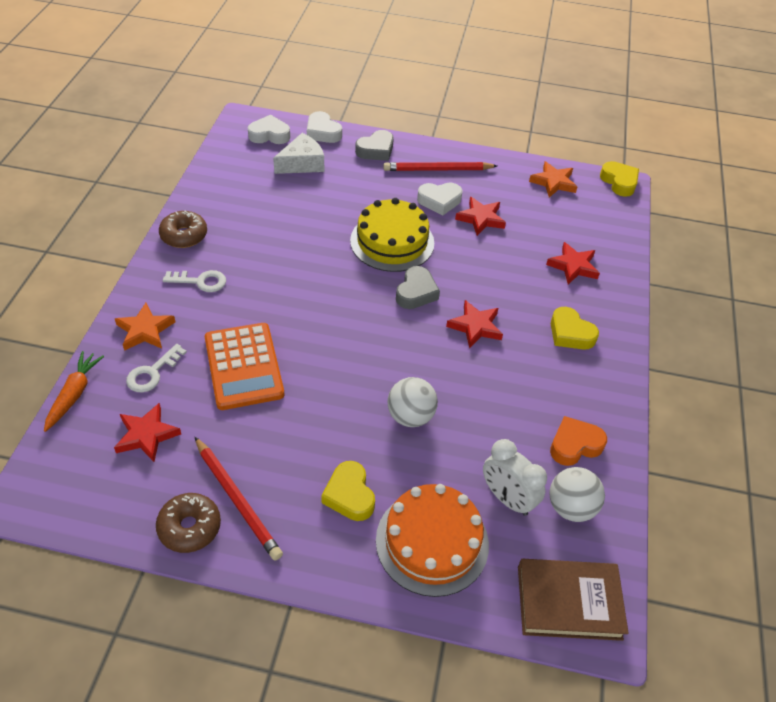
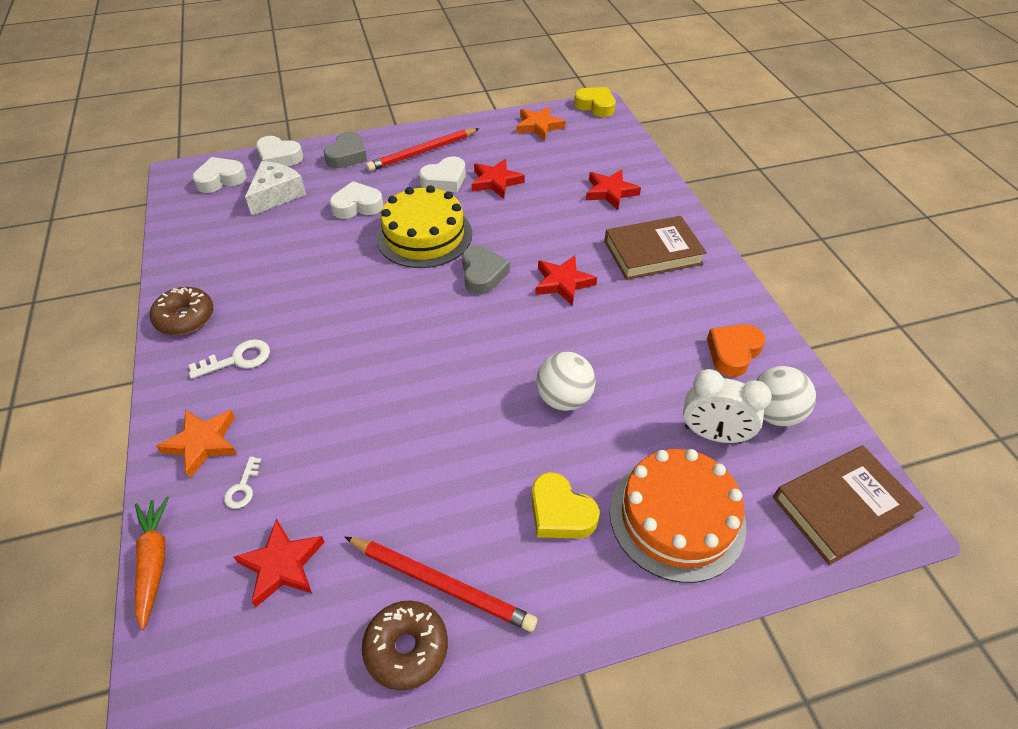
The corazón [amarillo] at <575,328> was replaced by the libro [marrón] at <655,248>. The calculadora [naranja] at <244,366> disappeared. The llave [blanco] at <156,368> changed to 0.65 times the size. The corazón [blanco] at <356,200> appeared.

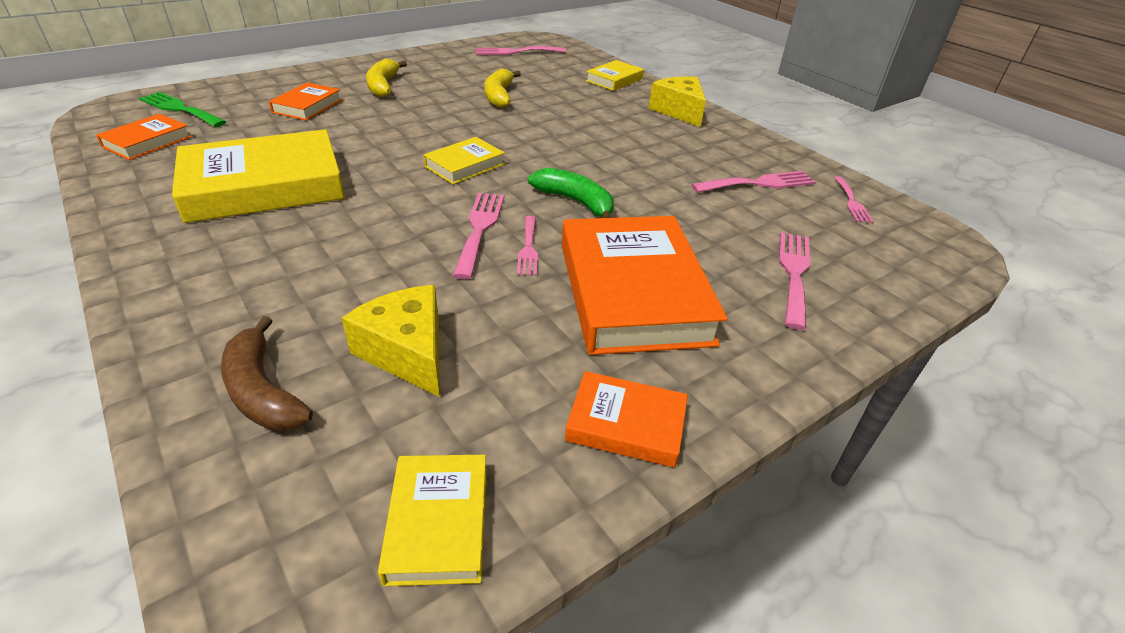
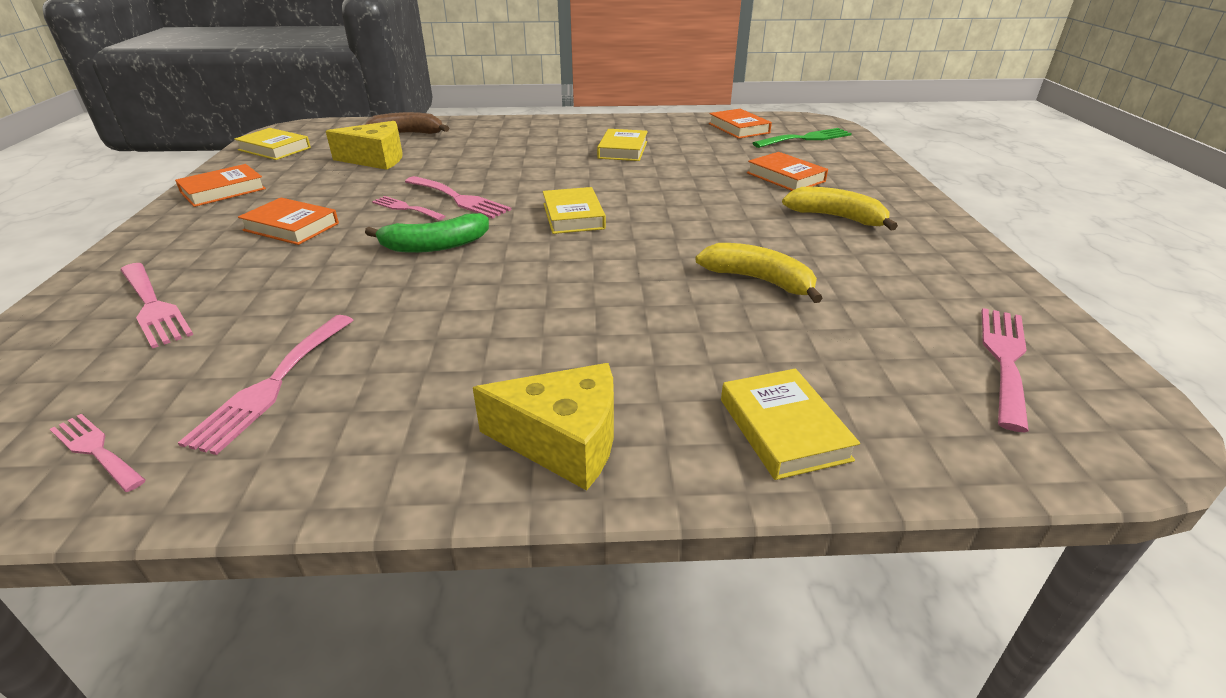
The libro [amarillo] at <258,176> changed to 0.50 times the size. The libro [naranja] at <645,285> changed to 0.50 times the size.

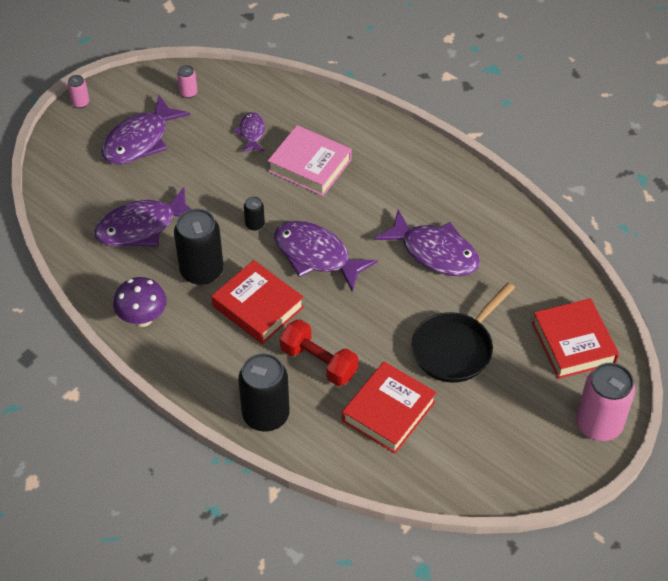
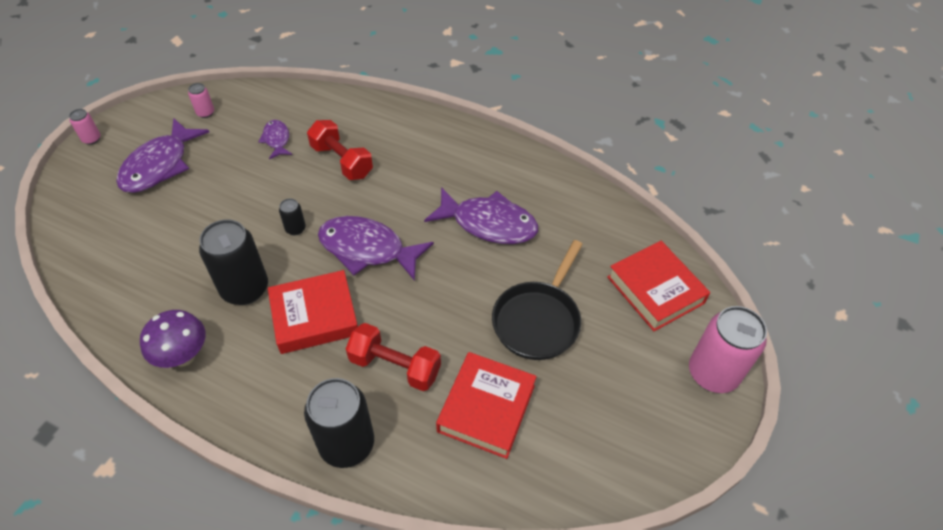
The libro [rosa] at <310,160> was replaced by the mancuerna [rojo] at <340,150>. The pez [morado] at <142,217> disappeared. The libro [rojo] at <258,302> turned 45 degrees counterclockwise.

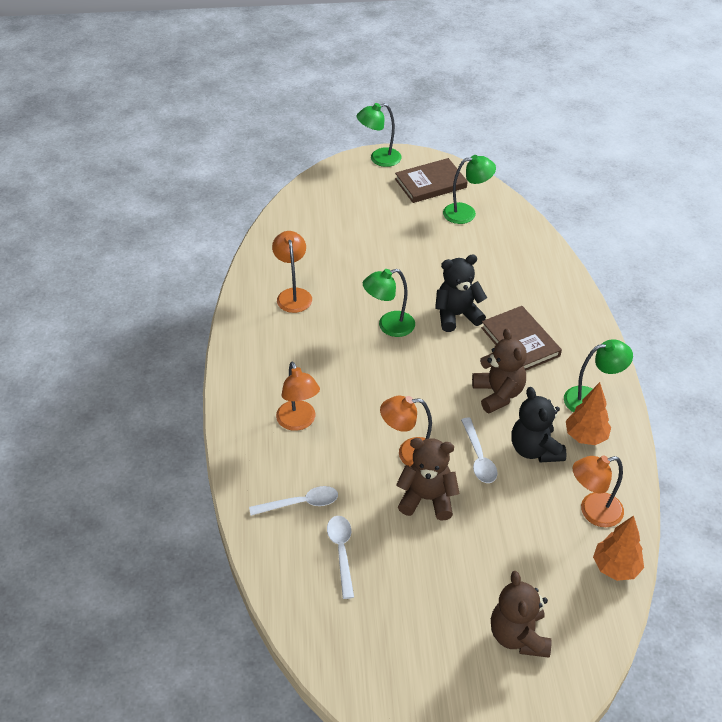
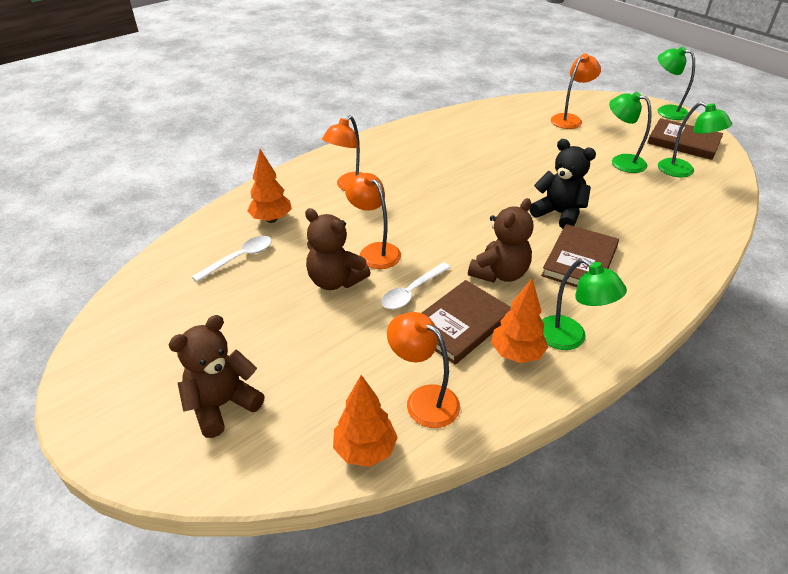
The lámpara [naranja] moved from <292,272> to <576,91>. The lámpara [verde] moved from <389,303> to <630,132>. The osito [negro] at <539,424> was replaced by the libro [marrón] at <466,322>. The osito [marrón] at <427,479> turned 150 degrees clockwise. The cuchara [blanco] at <293,501> was replaced by the árbol [naranja] at <269,186>.

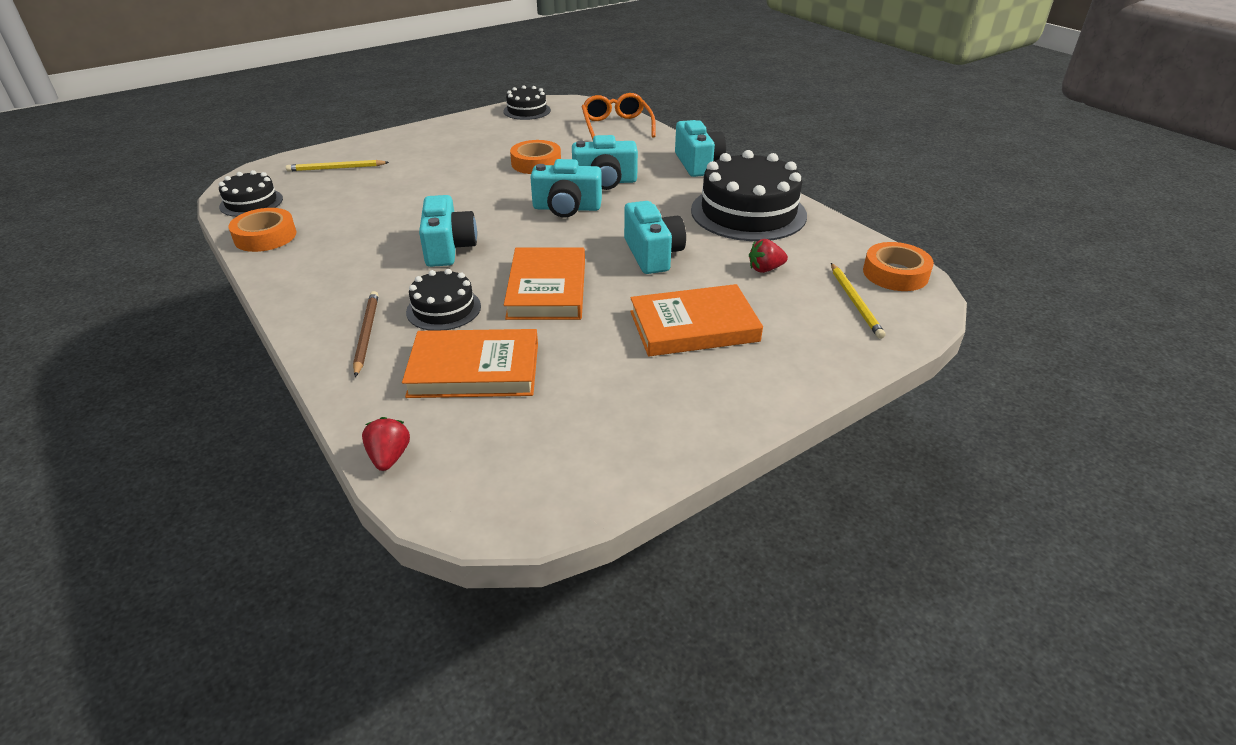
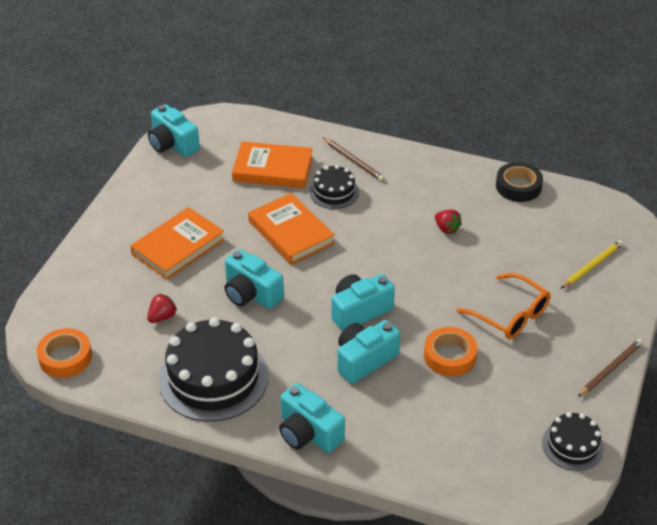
The gafas [naranja] moved from <619,116> to <504,306>. The tarta [negro] at <251,193> disappeared. The cámara [turquesa] moved from <448,231> to <174,130>. The cinta adhesiva [naranja] at <262,230> became the cinta adhesiva [negro] at <519,182>. The lápiz [amarillo] at <858,301> disappeared. The libro [naranja] at <470,363> turned 45 degrees clockwise. The fresa [rojo] moved from <386,444> to <448,222>. The lápiz [marrón] at <610,368> appeared.

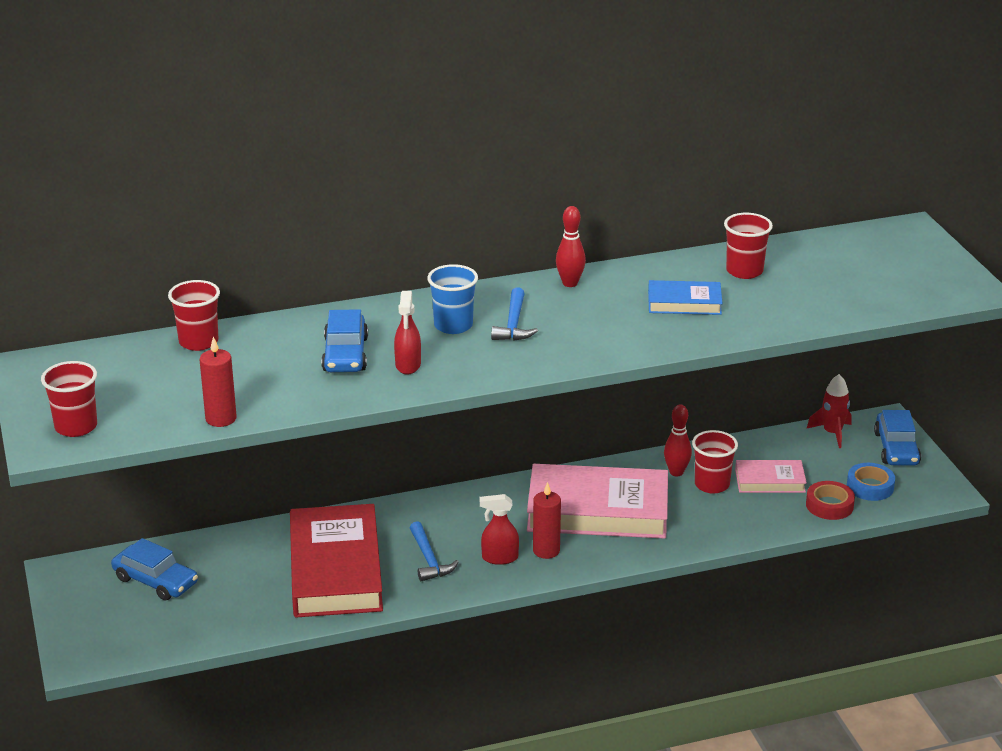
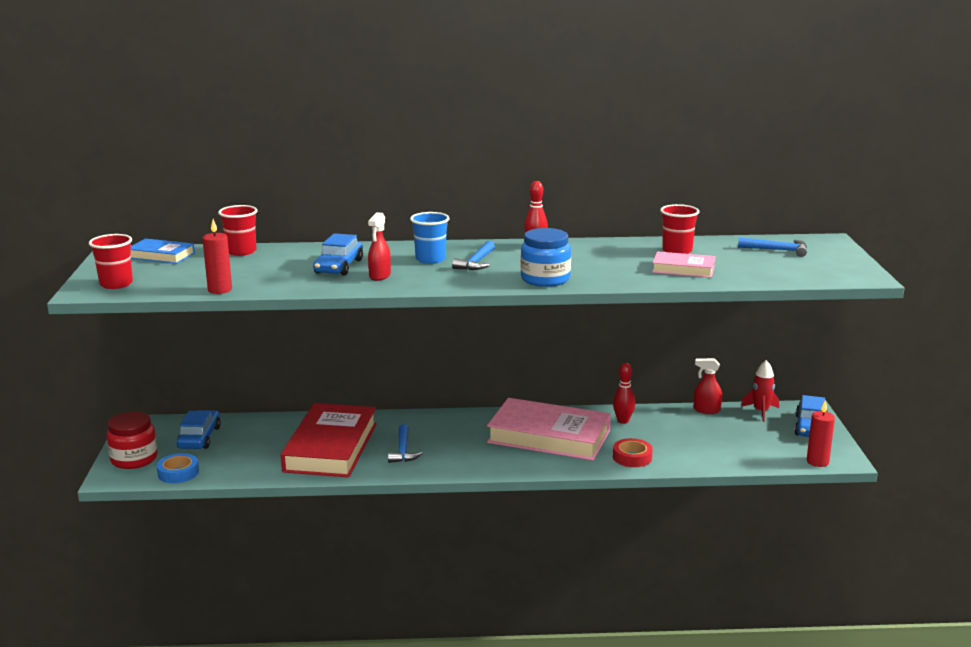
The libro [azul] moved from <685,297> to <163,251>. The vaso [rojo] at <715,461> disappeared. The libro [rosa] moved from <771,476> to <683,264>. The cinta adhesiva [azul] moved from <871,482> to <178,468>. The cinta adhesiva [rojo] moved from <830,500> to <633,452>. The vela [rojo] moved from <547,520> to <821,434>. The pulverizador [rojo] moved from <499,529> to <708,386>. The coche [azul] at <154,569> turned 135 degrees counterclockwise. The tarro [azul] at <546,257> appeared. The martillo [azul] at <772,247> appeared. The tarro [rojo] at <132,440> appeared.

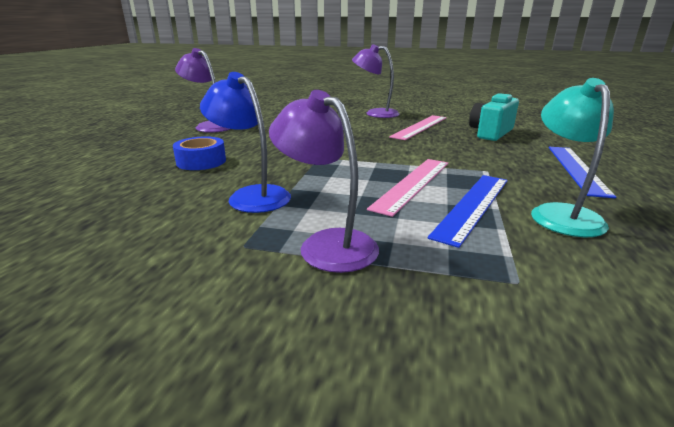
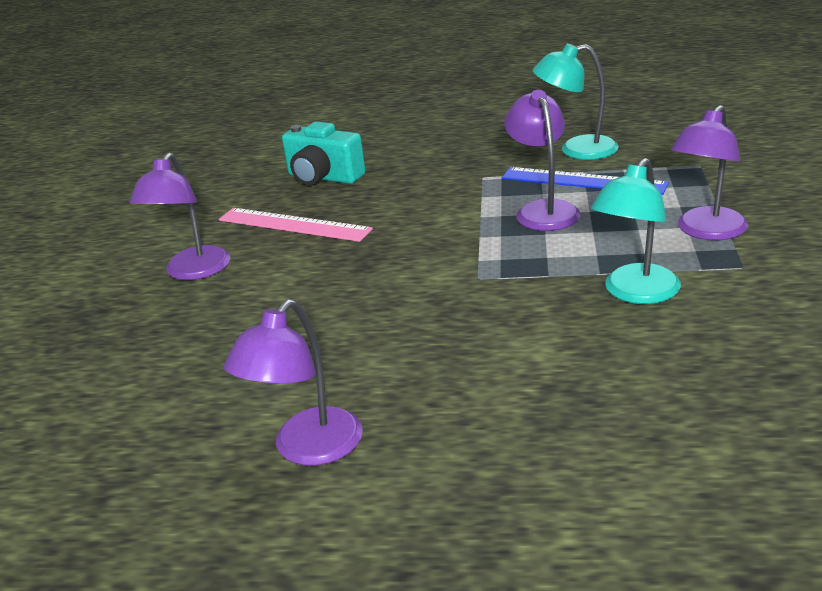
The lámpara [azul] at <245,142> became the lámpara [turquesa] at <635,231>. The cinta adhesiva [azul] at <199,153> disappeared. The regla [azul] at <582,172> disappeared. The regla [rosa] at <408,188> was replaced by the lámpara [morado] at <542,160>.

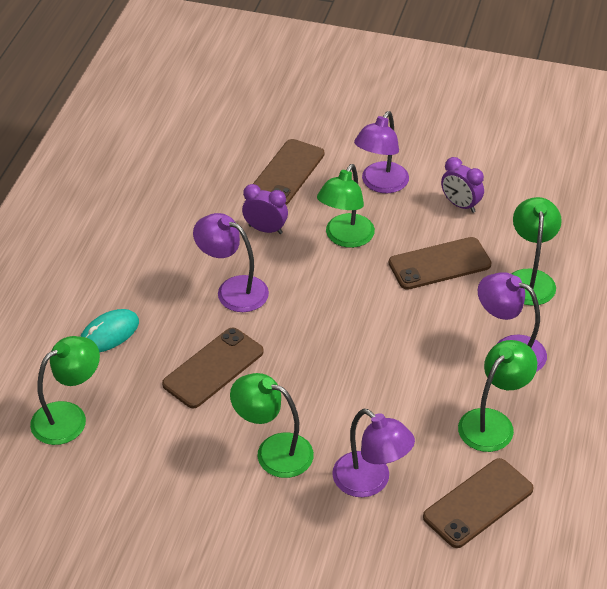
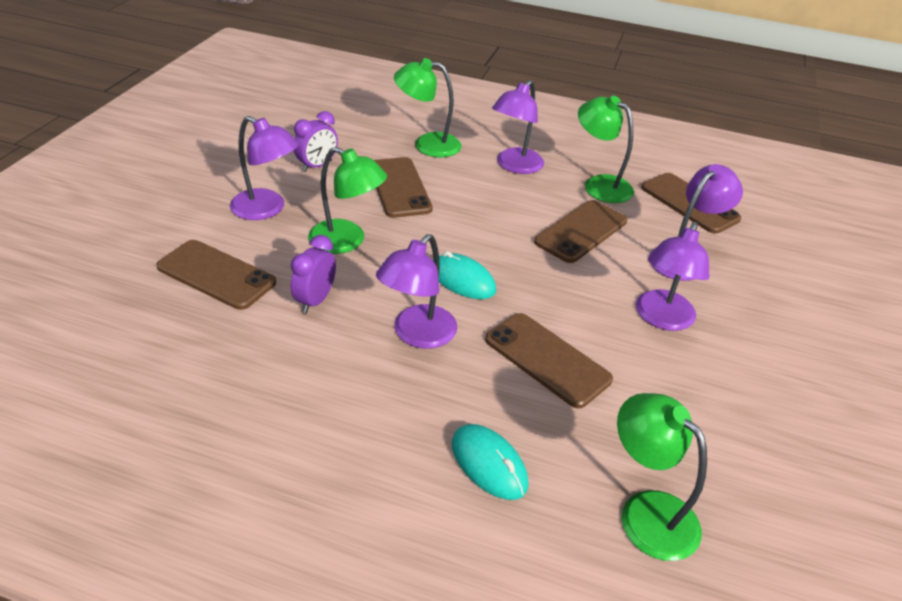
The lámpara [verde] at <272,425> became the lámpara [morado] at <672,276>. The móvil [marrón] at <580,231> appeared. The ratón [turquesa] at <464,275> appeared.

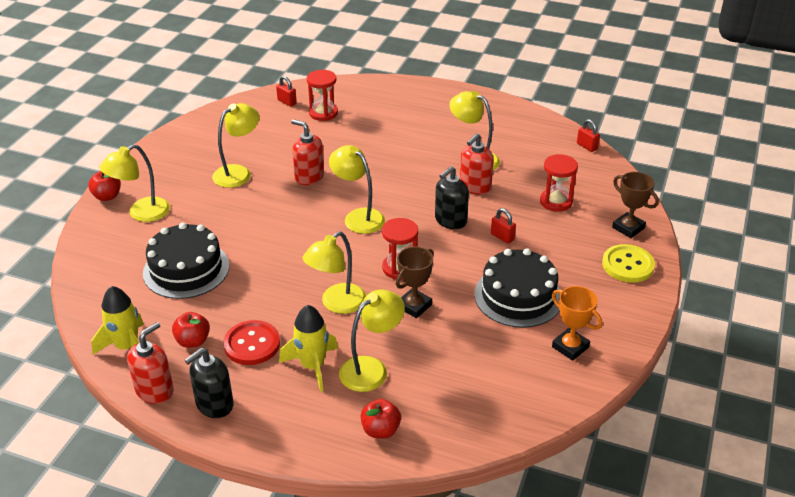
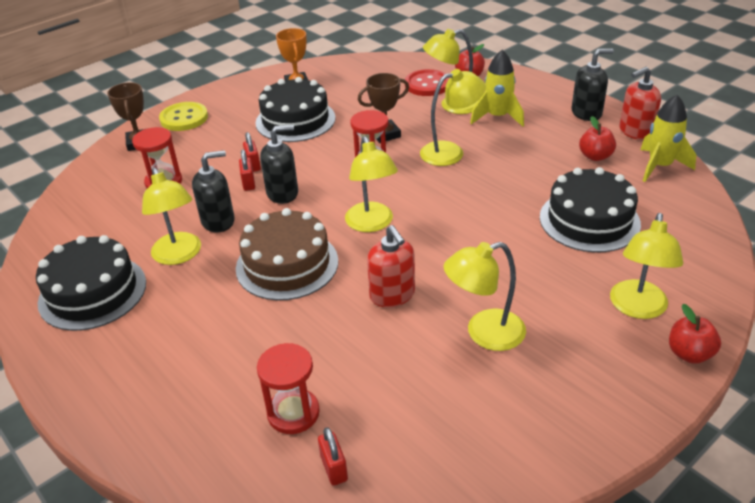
The candado [rojo] moved from <588,135> to <247,170>. The dispensador de jabón [rojo] at <477,163> became the dispensador de jabón [negro] at <213,191>. The lámpara [amarillo] at <134,183> turned 120 degrees clockwise. The botón [rojo] moved from <251,342> to <427,82>. The tarta [marrón] at <287,254> appeared. The tarta [negro] at <91,283> appeared.

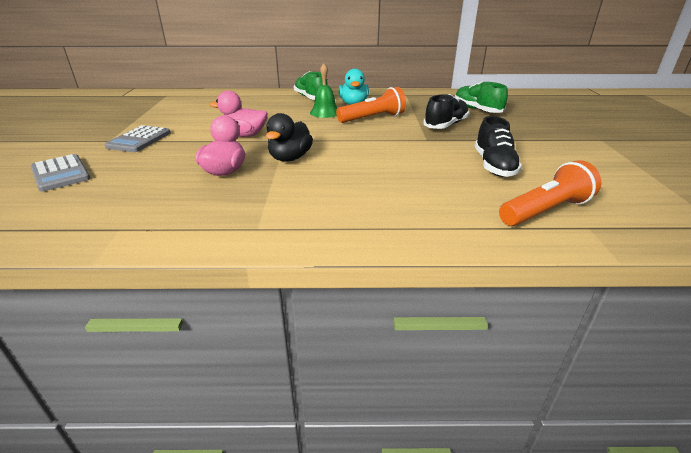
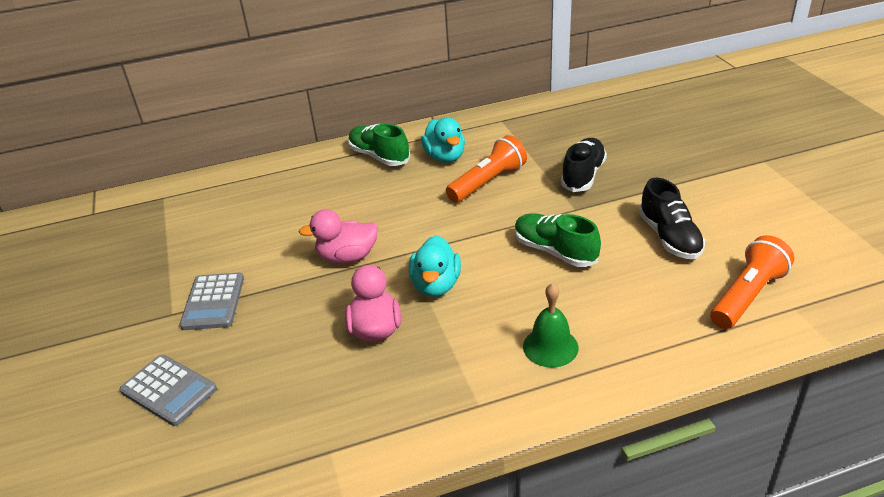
The campana [verde] moved from <324,90> to <550,325>. The zapato [verde] moved from <481,97> to <558,240>. The pato [negro] at <289,137> became the pato [turquesa] at <435,266>.

